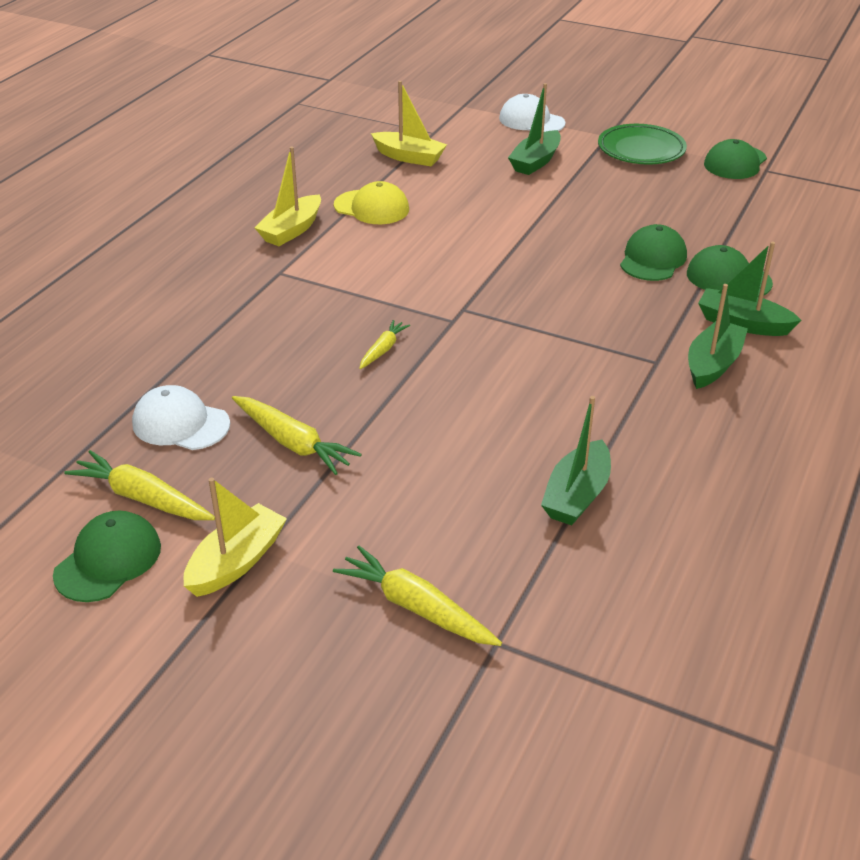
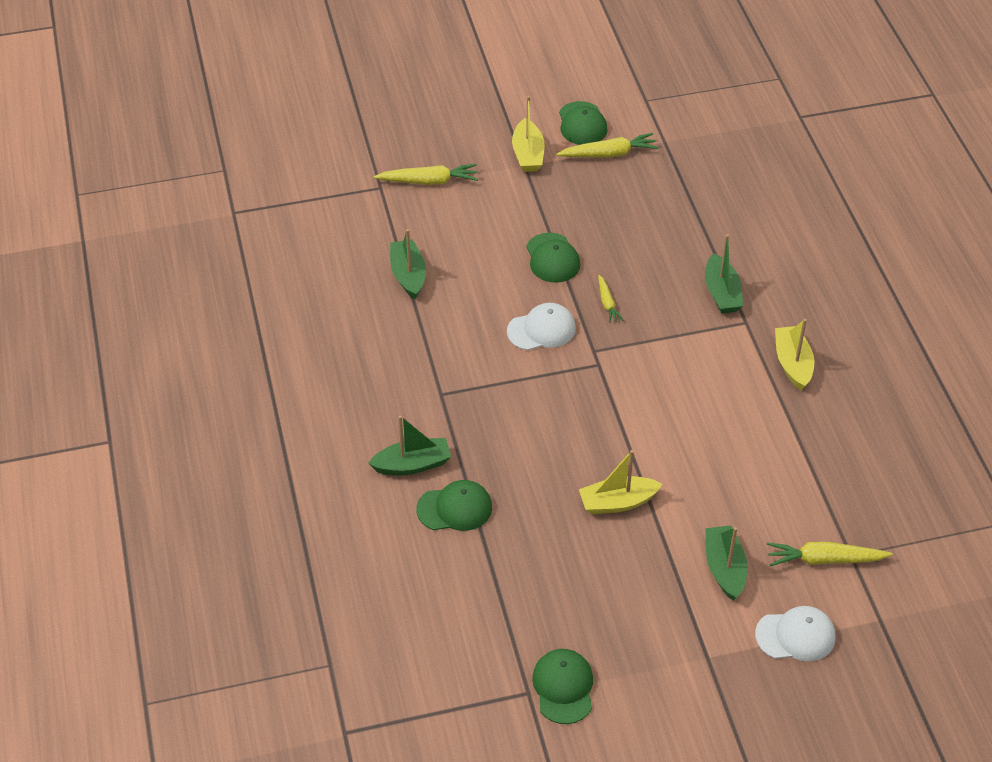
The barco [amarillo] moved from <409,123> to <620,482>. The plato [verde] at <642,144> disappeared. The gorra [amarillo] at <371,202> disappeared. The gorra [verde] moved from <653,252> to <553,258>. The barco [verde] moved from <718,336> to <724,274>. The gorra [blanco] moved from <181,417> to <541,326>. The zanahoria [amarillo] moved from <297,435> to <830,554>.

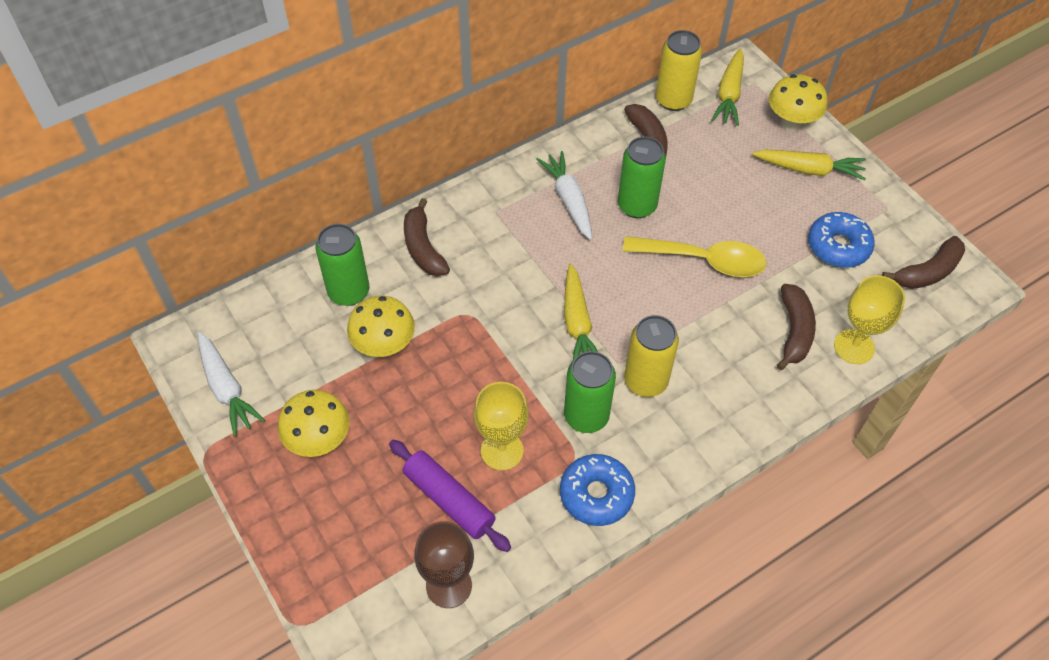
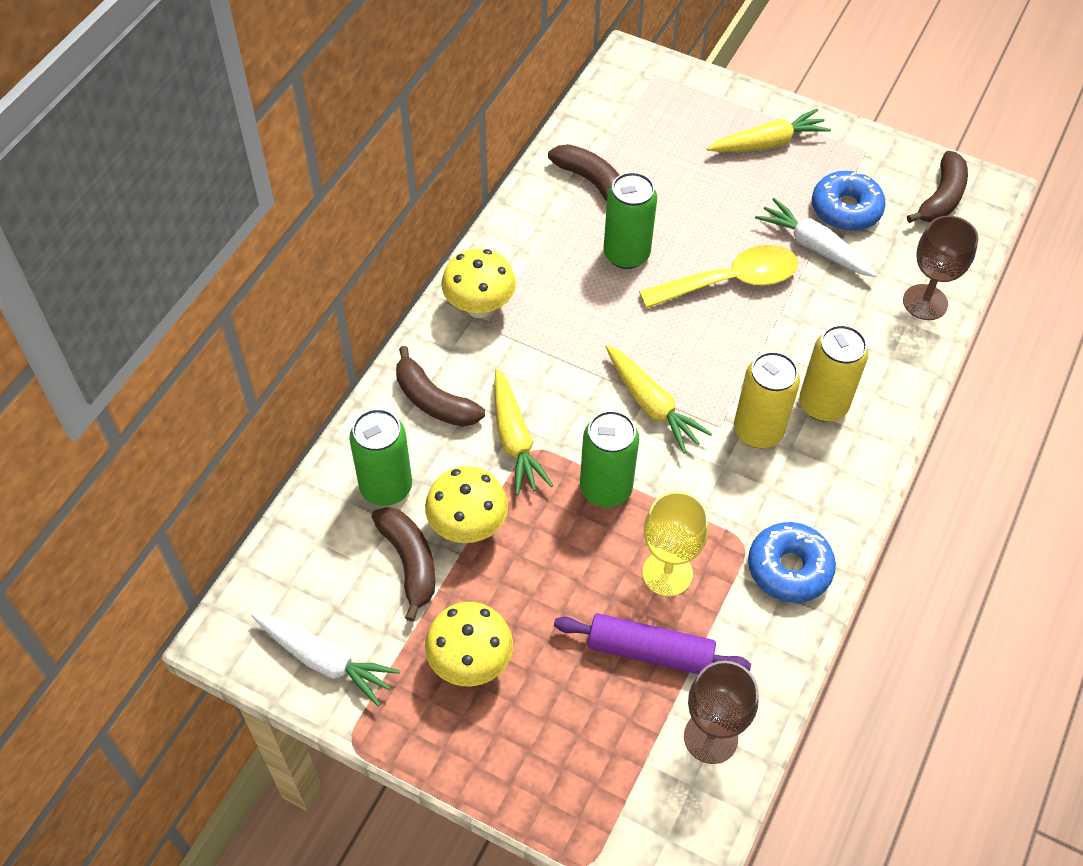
The lata [amarillo] moved from <679,70> to <833,373>. The zanahoria [amarillo] moved from <727,87> to <523,432>. The seta [amarillo] moved from <798,102> to <478,283>. The zanahoria [blanco] moved from <564,195> to <816,237>. The copa [amarillo] at <869,319> became the copa [marrón] at <941,267>. The plátano [marrón] moved from <796,327> to <403,564>. The lata [verde] moved from <590,392> to <609,458>.

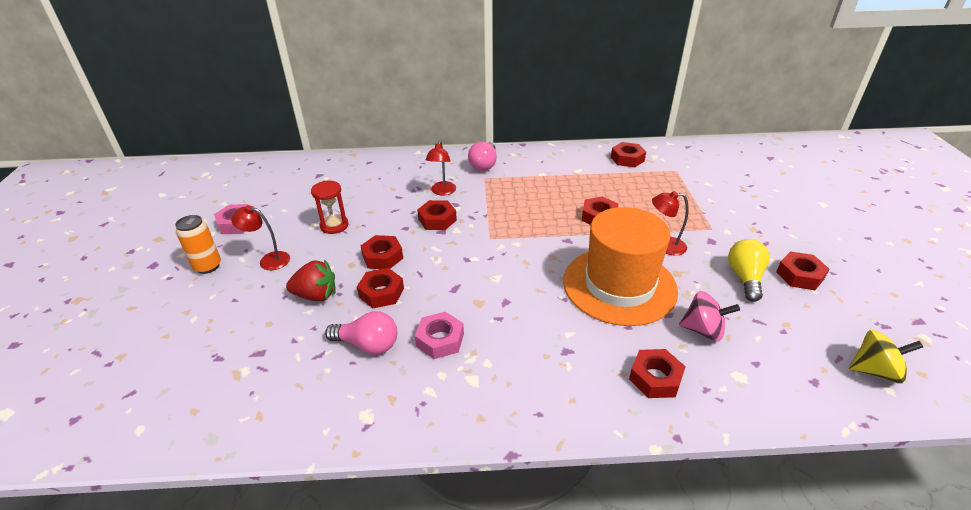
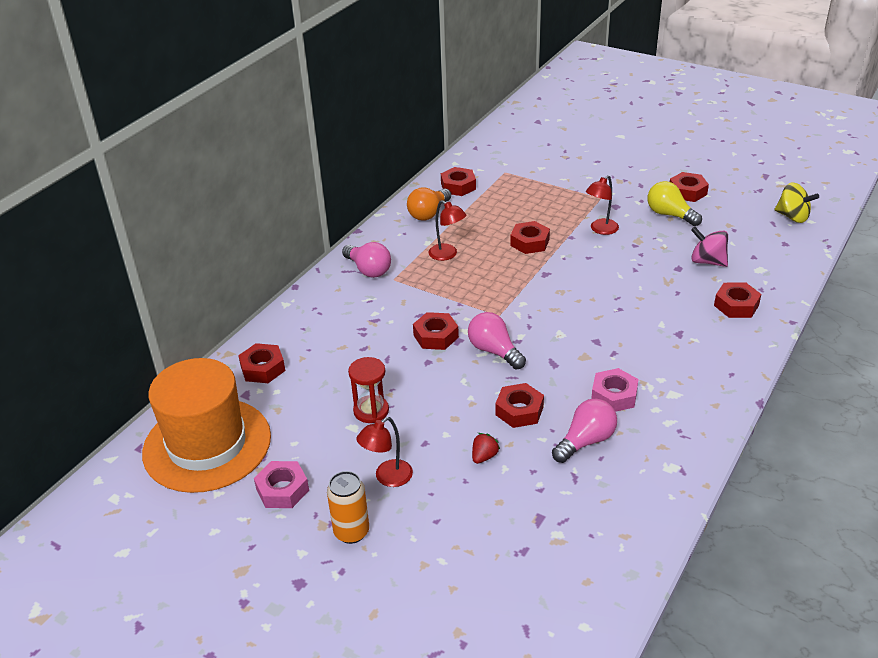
The lámpara [rojo] moved from <441,168> to <447,230>. The sombrero [naranja] moved from <620,266> to <206,425>. The tuerca [rojo] moved from <382,252> to <261,363>. The fresa [rojo] at <311,280> changed to 0.57 times the size. The peonza [rosa] at <709,316> turned 105 degrees counterclockwise. The peonza [amarillo] at <886,356> turned 90 degrees clockwise. The bombilla [naranja] at <429,204> appeared. The bombilla [rosa] at <497,340> appeared.

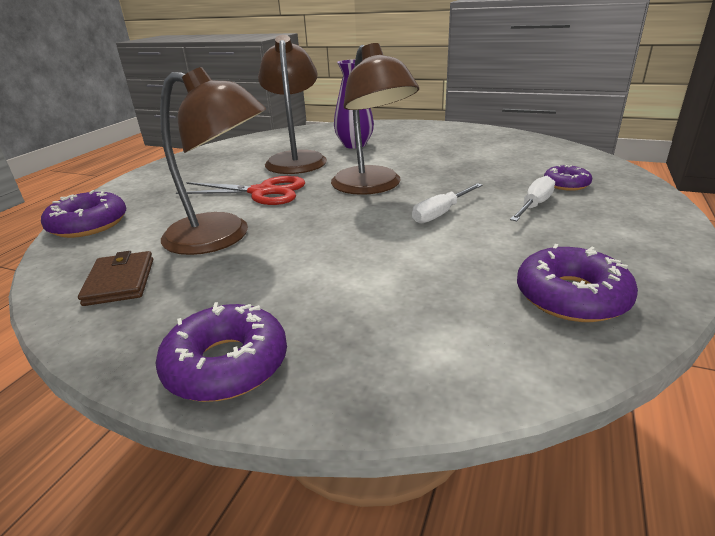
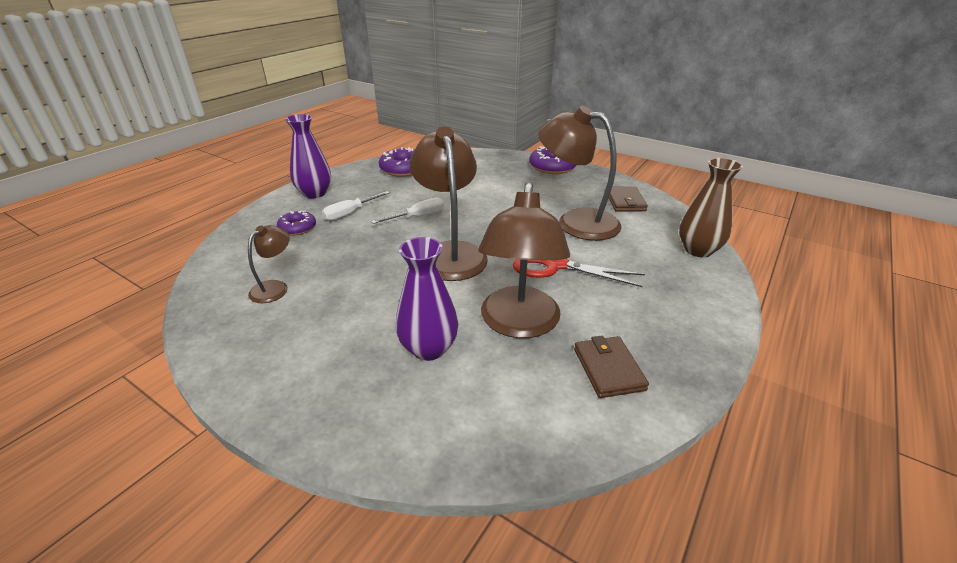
The rosquilla [morado] at <83,214> was replaced by the florero [marrón] at <711,207>. The florero [morado] at <308,156> appeared. The lámpara [marrón] at <269,264> appeared. The cartera [marrón] at <611,367> appeared.

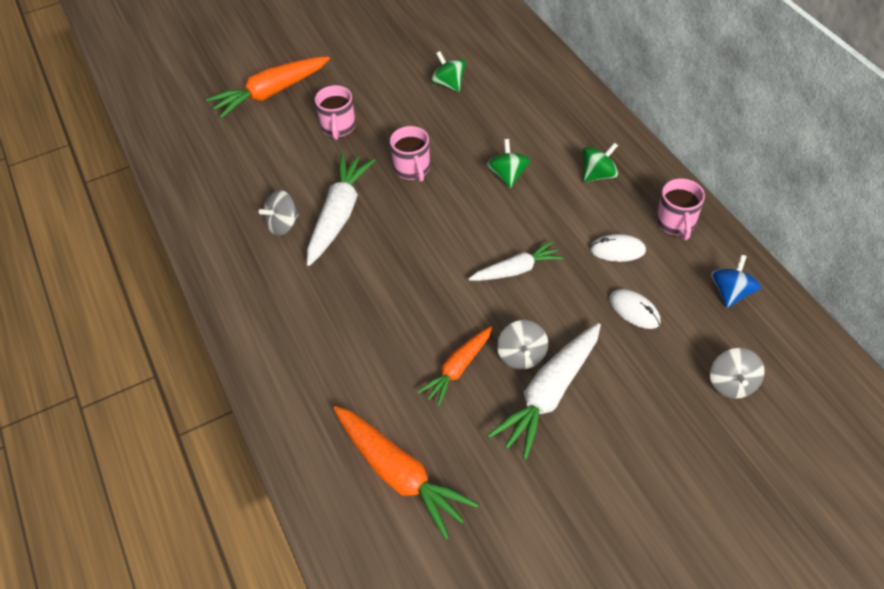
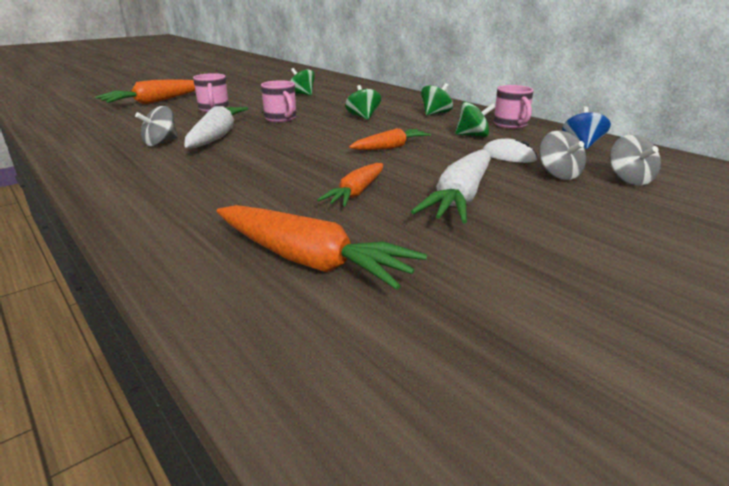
The ratón [blanco] at <618,248> was replaced by the peonza [verde] at <475,119>. The zanahoria [blanco] at <515,261> became the zanahoria [naranja] at <390,139>. The peonza [gris] moved from <522,344> to <562,155>.

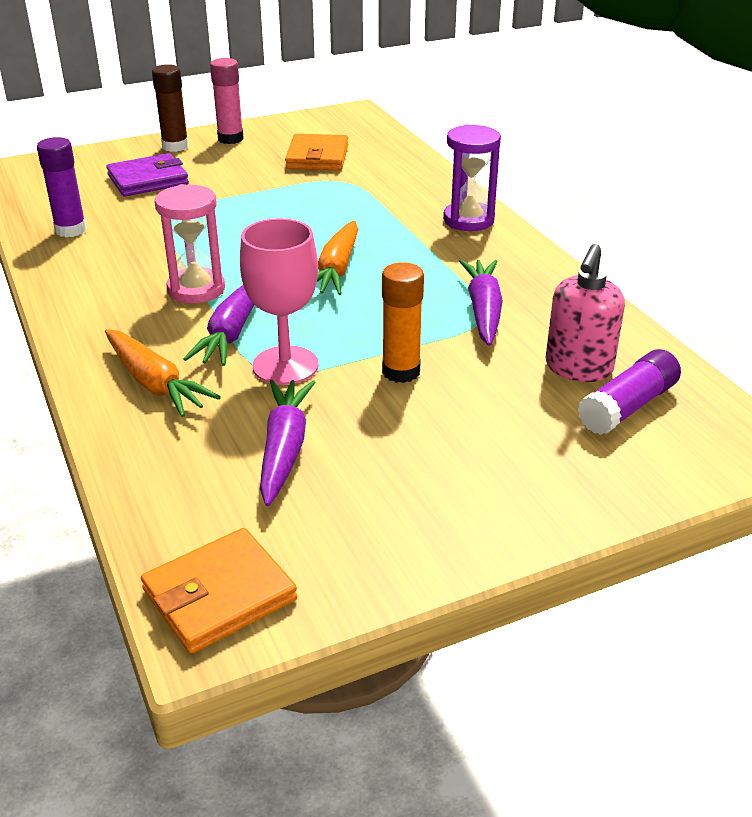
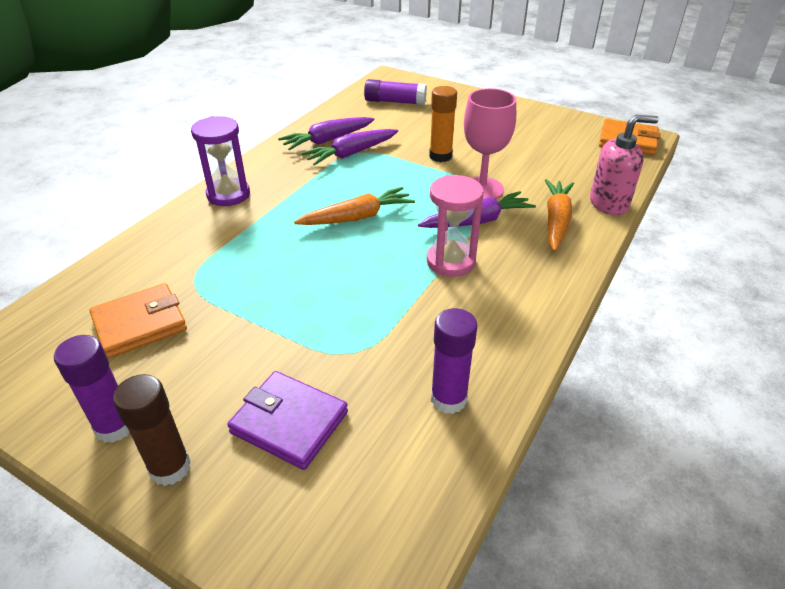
The barra de pegamento [rosa] at <227,101> became the barra de pegamento [morado] at <91,389>. The dispensador de jabón [rosa] moved from <585,313> to <624,165>. The zanahoria [morado] moved from <288,442> to <326,133>.

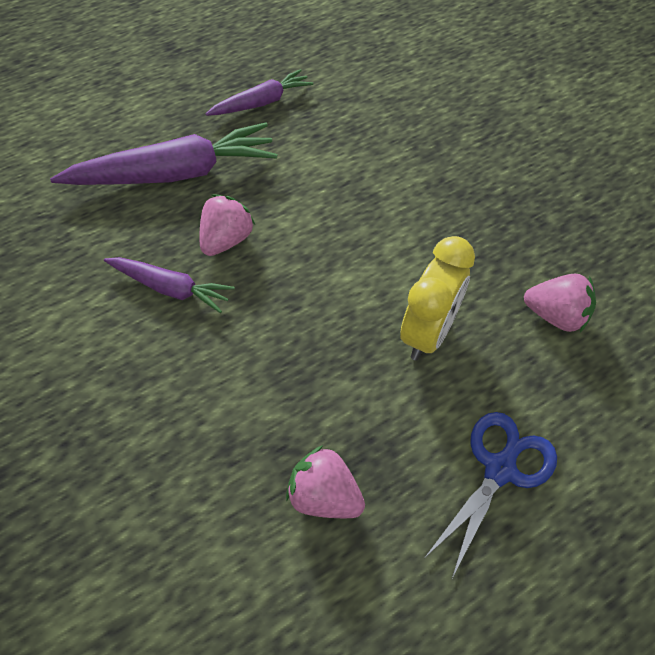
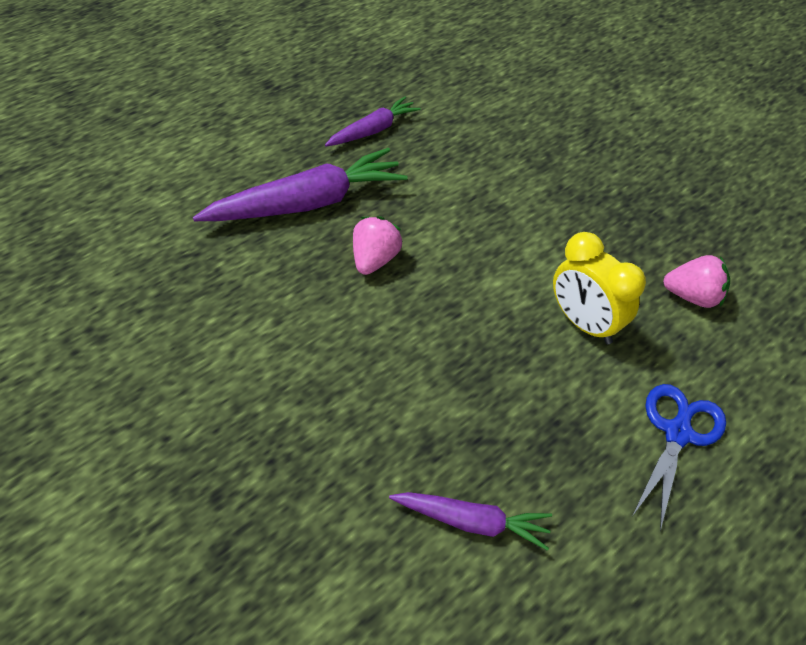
The despertador [amarillo] at <437,298> turned 120 degrees clockwise. The zanahoria [morado] moved from <169,285> to <470,521>. The fresa [rosa] at <325,481> disappeared.

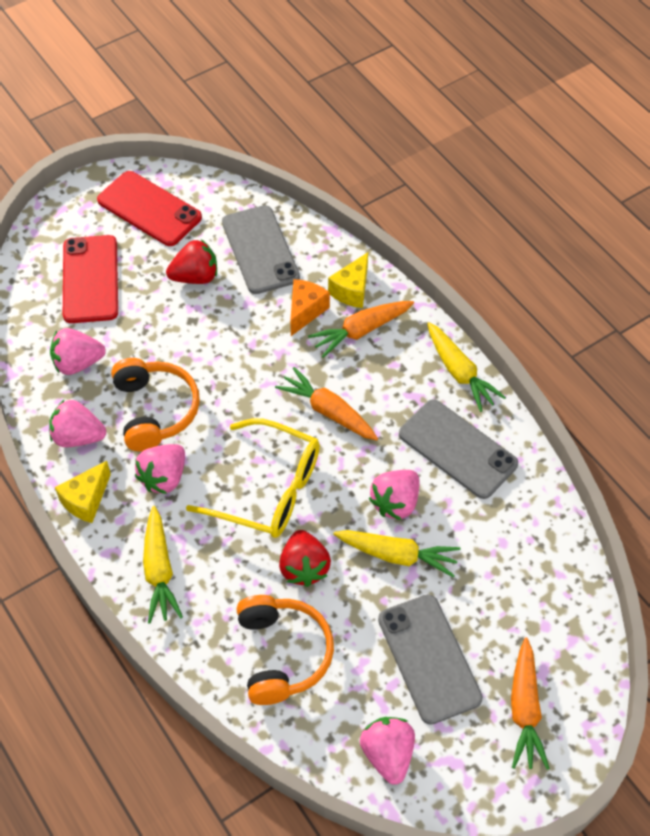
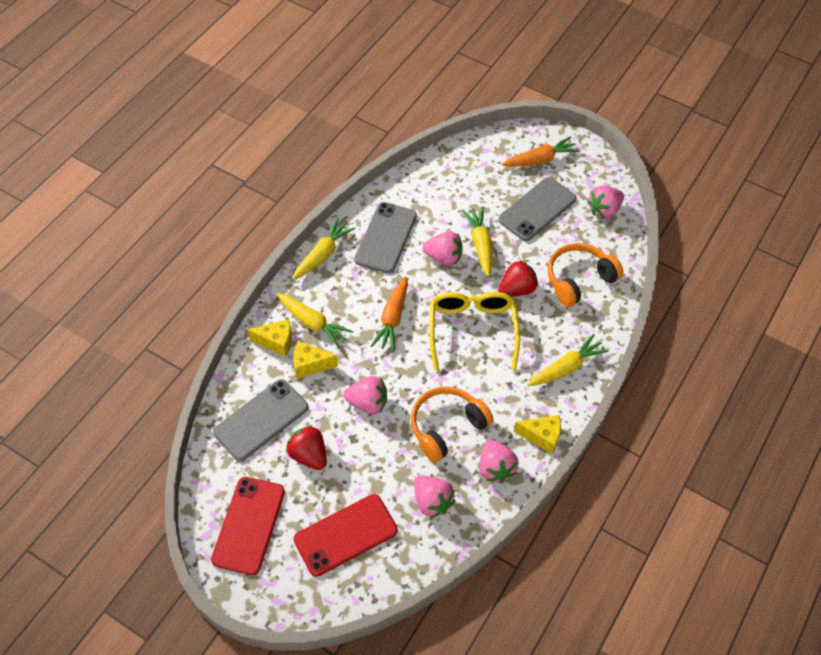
The queso [naranja] at <310,307> became the queso [amarillo] at <315,360>. The zanahoria [naranja] at <361,329> became the zanahoria [amarillo] at <315,320>. The fresa [rosa] moved from <160,469> to <365,395>.

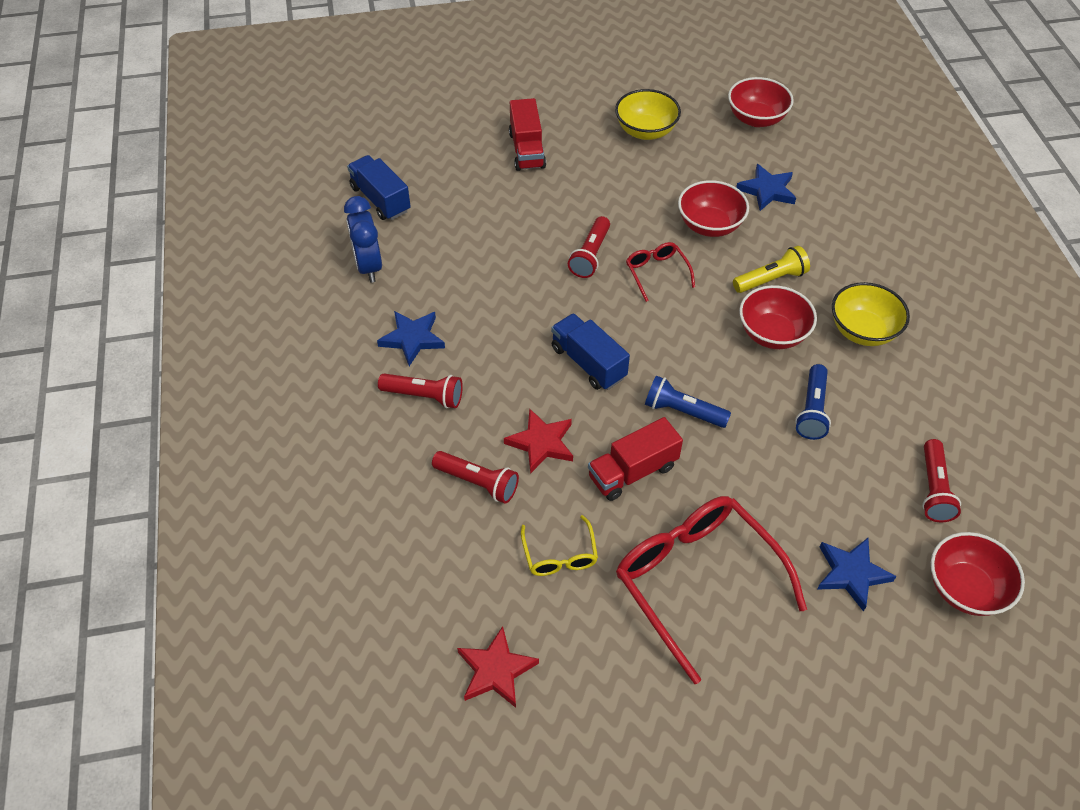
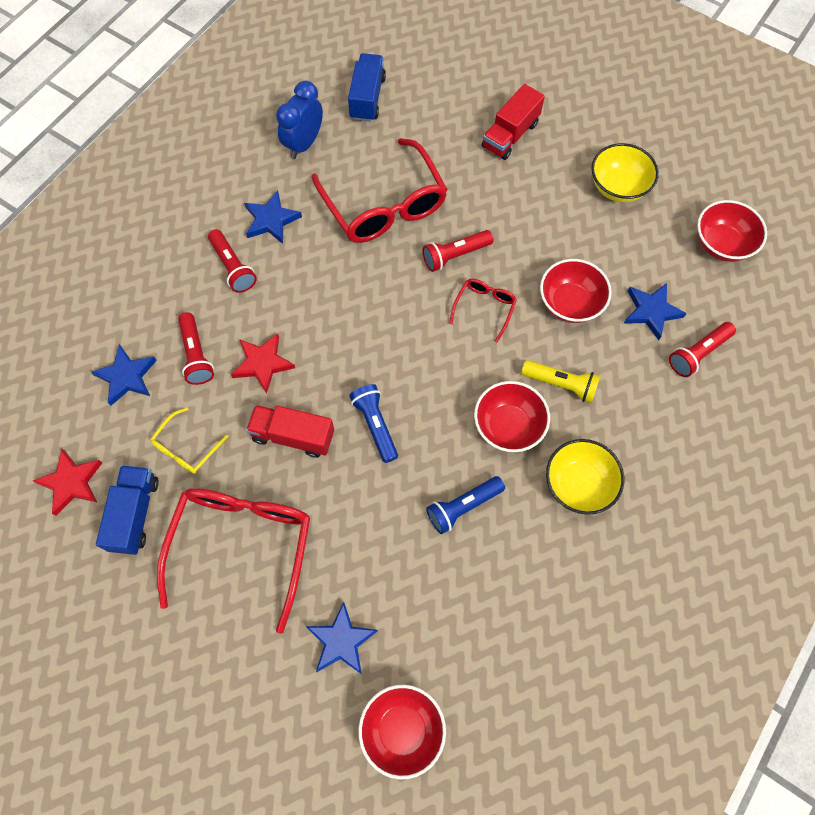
The camión [azul] moved from <590,351> to <127,510>. The lámpara de mano [rojo] moved from <941,480> to <702,349>. The gafas [rojo] at <379,190> appeared. The estrella [azul] at <124,375> appeared.

